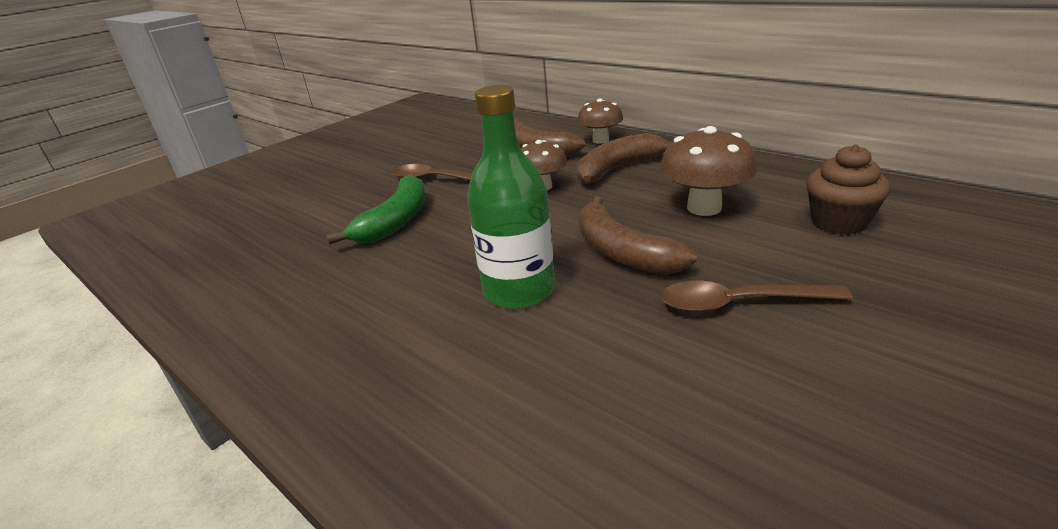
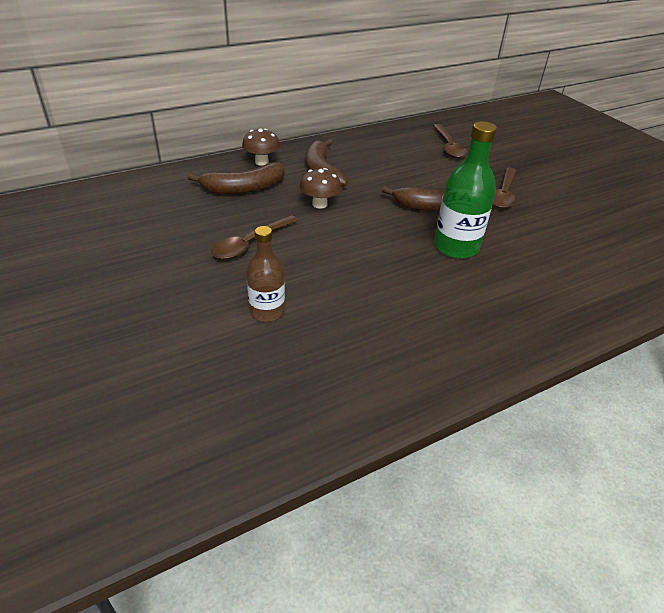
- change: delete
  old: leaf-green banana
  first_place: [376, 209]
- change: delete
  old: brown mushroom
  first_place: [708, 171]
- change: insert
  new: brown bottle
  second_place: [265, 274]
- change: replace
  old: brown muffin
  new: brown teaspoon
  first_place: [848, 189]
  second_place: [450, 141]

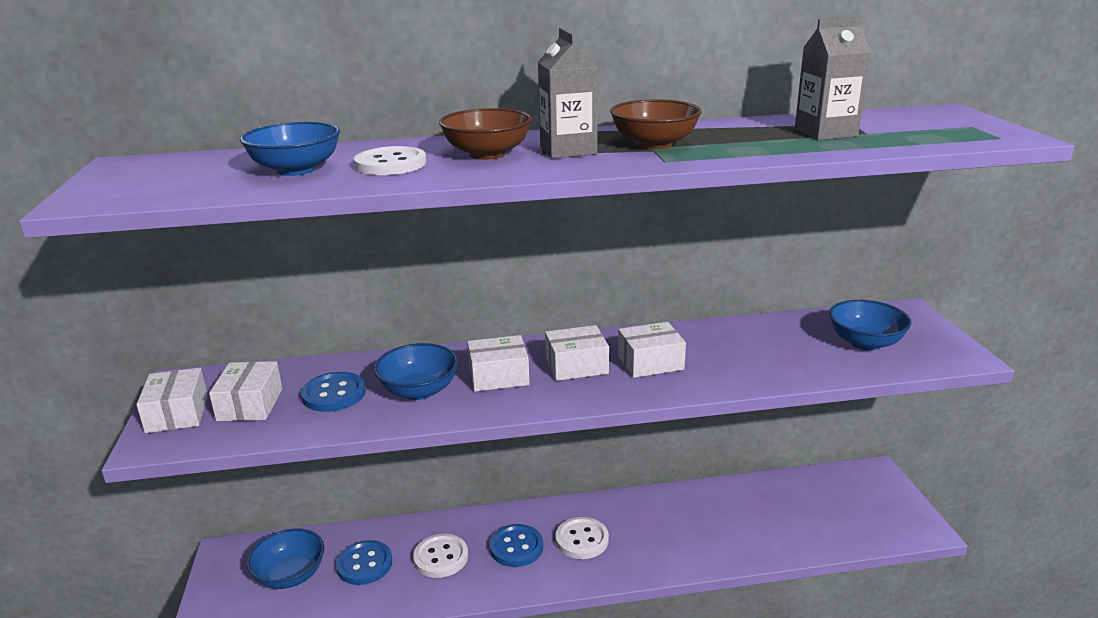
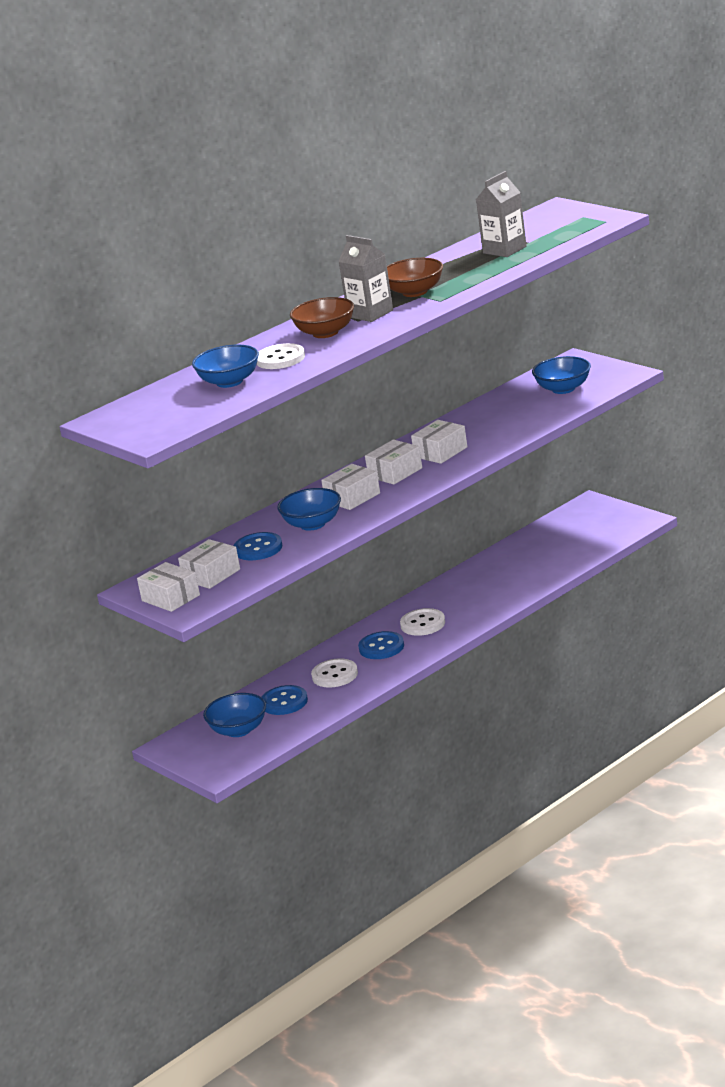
- change: rotate
  old: snow-white parcel
  first_place: [245, 391]
  second_place: [209, 564]
  degrees: 75

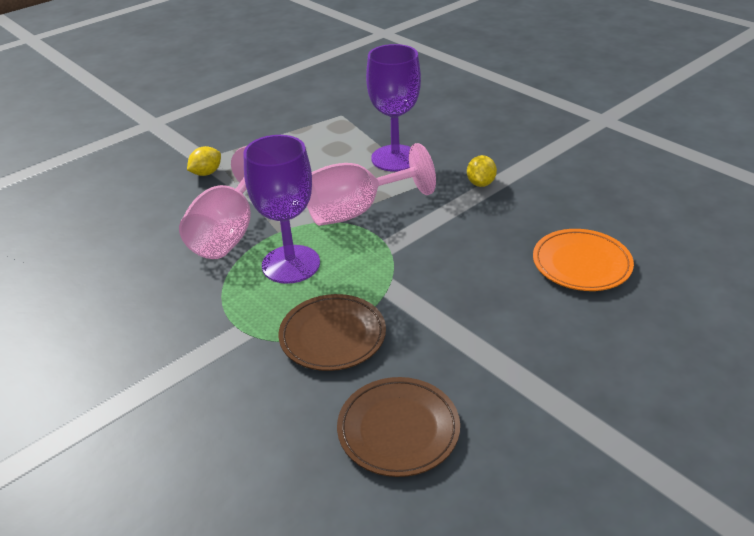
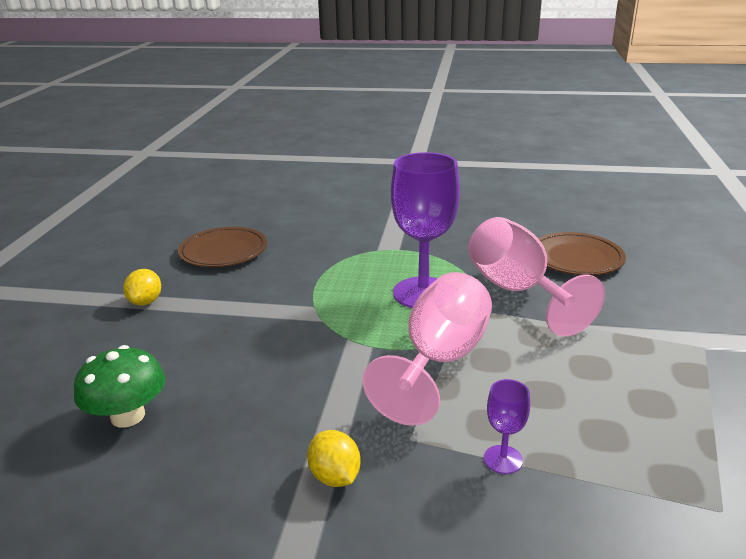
- change: move
  old: bright yellow lemon
  first_place: [204, 161]
  second_place: [142, 287]
- change: move
  old: brown flat dish
  first_place: [332, 332]
  second_place: [582, 253]
- change: replace
  old: bright orange flat dish
  new: leaf-green mushroom
  first_place: [583, 260]
  second_place: [119, 386]
- change: resize
  old: violet chalice
  first_place: [393, 108]
  second_place: [507, 426]
  factor: 0.45

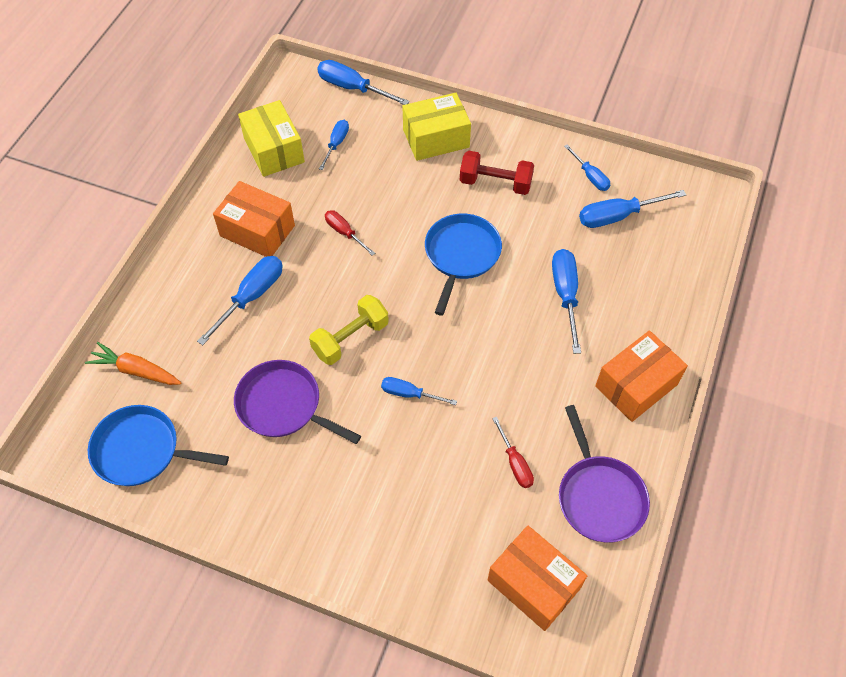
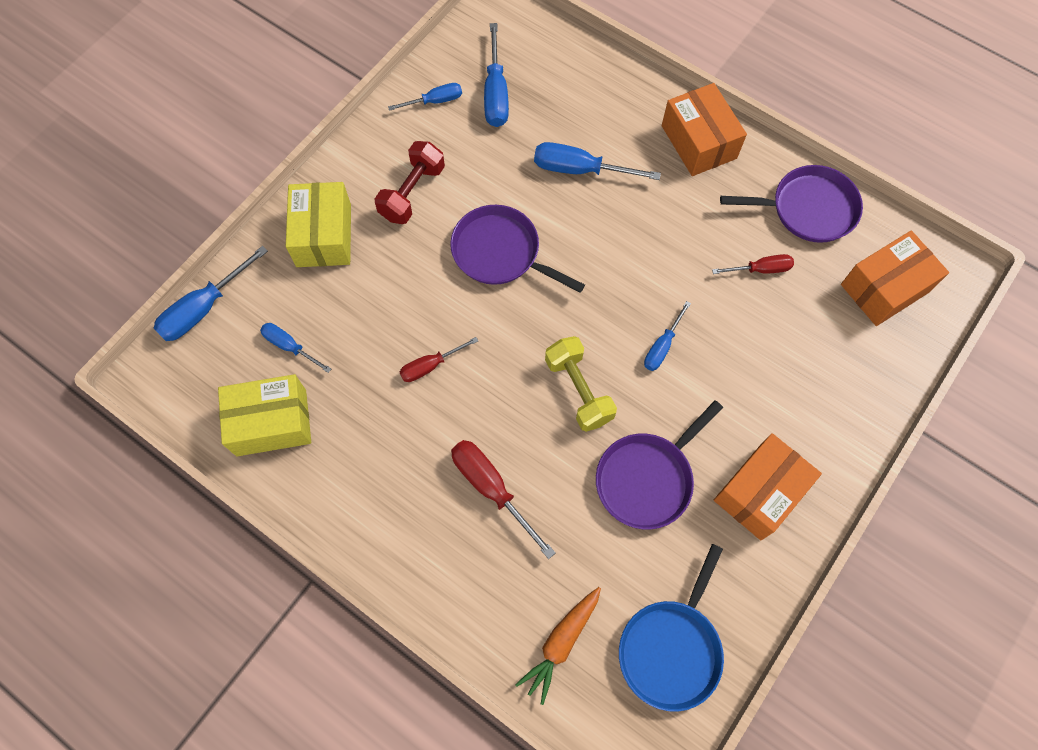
- change: move
  old: bright orange parcel
  first_place: [254, 219]
  second_place: [768, 486]
- change: recolor
  old: royal blue hand screwdriver
  new: crimson hand screwdriver
  first_place: [240, 300]
  second_place: [503, 499]
- change: recolor
  old: royal blue skillet
  new: violet skillet
  first_place: [463, 264]
  second_place: [517, 249]

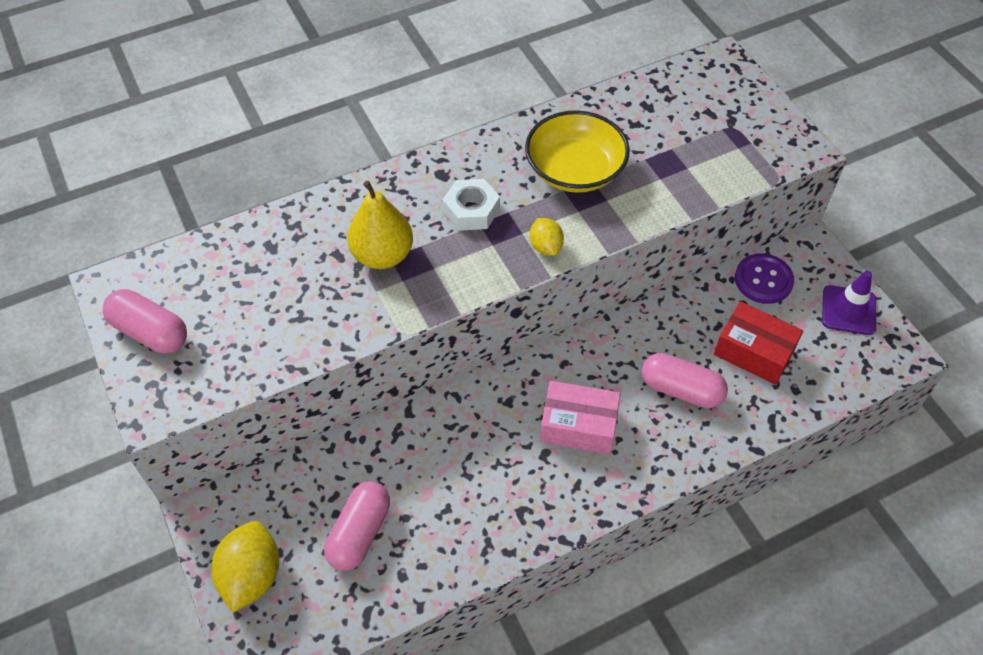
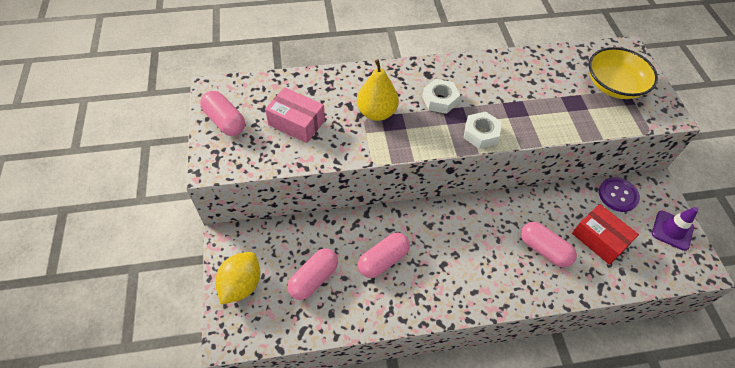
- change: insert
  new: pink pill
  second_place: [384, 255]
- change: move
  old: bright yellow serving bowl
  first_place: [577, 151]
  second_place: [623, 73]
- change: move
  old: pink parcel
  first_place: [580, 418]
  second_place: [295, 115]
- change: replace
  old: bright yellow lemon
  new: snow-white hexagon nut
  first_place: [547, 237]
  second_place: [482, 130]

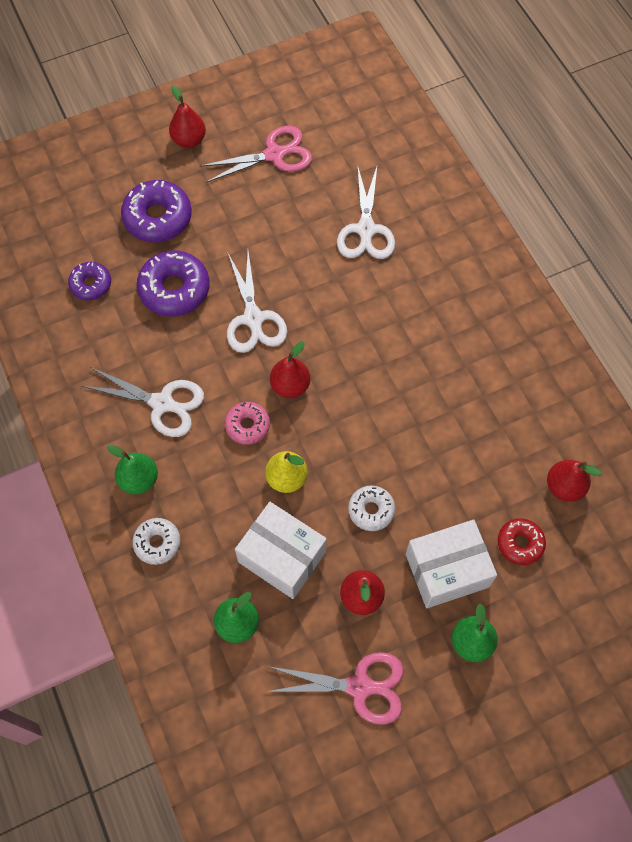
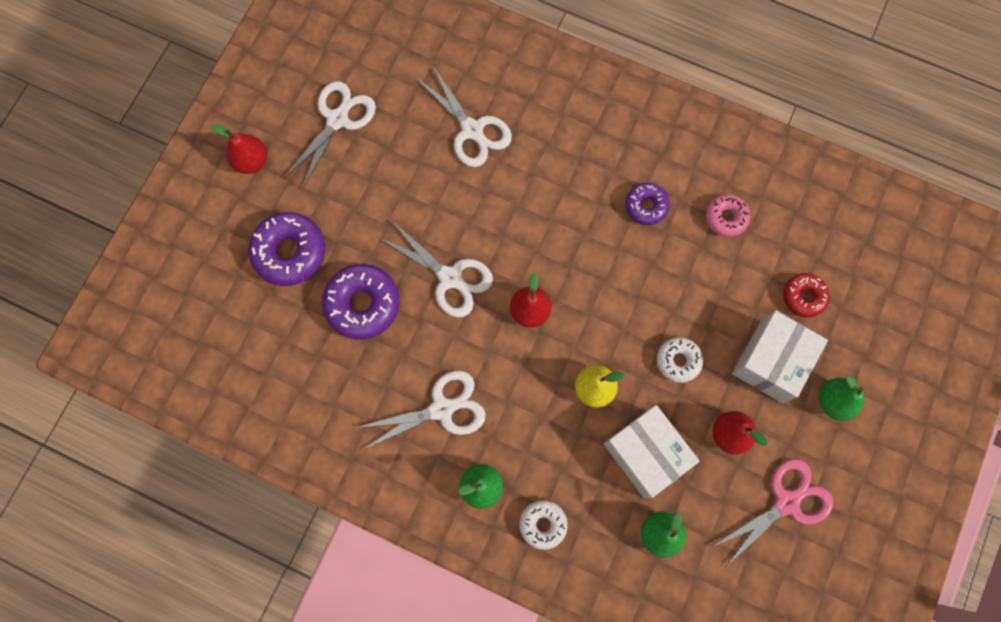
- change: delete
  old: crimson pear fruit
  first_place: [574, 481]
- change: move
  old: violet donut
  first_place: [89, 281]
  second_place: [647, 204]
- change: move
  old: pink donut
  first_place: [247, 423]
  second_place: [727, 215]
- change: recolor
  old: pink pair of scissors
  new: snow-white pair of scissors
  first_place: [256, 154]
  second_place: [330, 135]
- change: rotate
  old: snow-white parcel
  first_place: [281, 550]
  second_place: [652, 451]
  degrees: 60

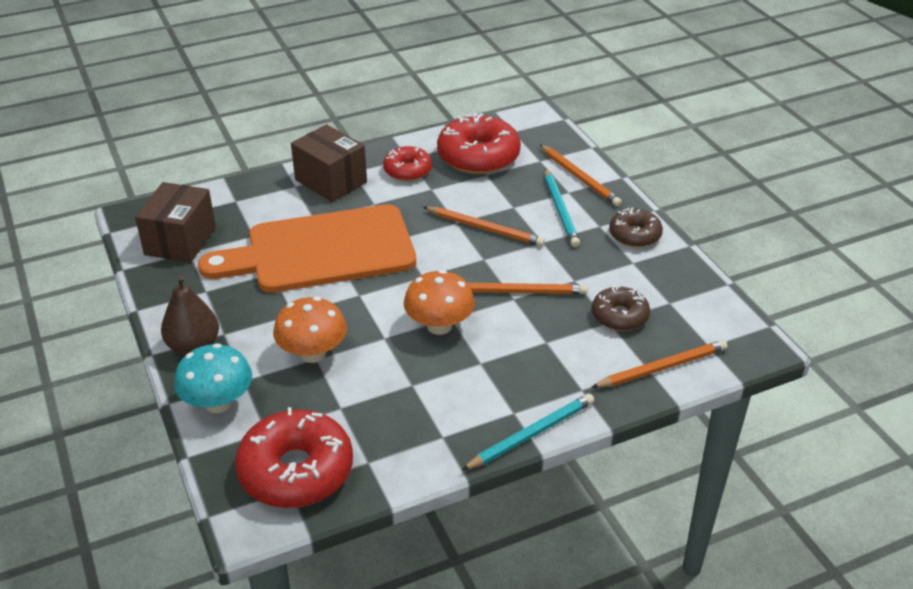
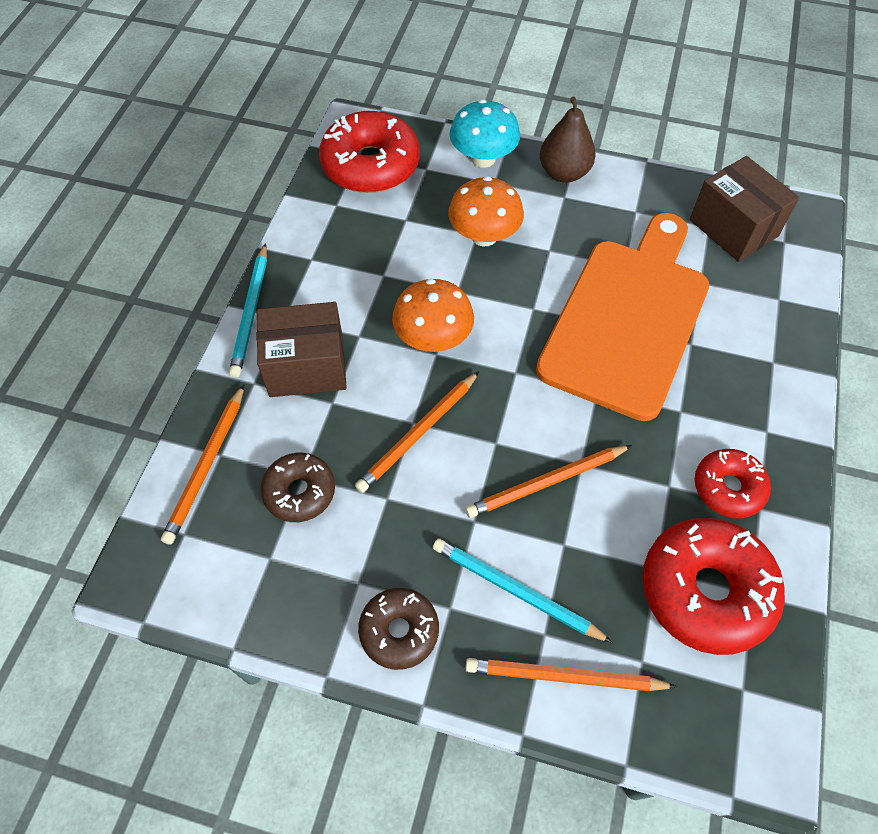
- change: move
  old: brown parcel
  first_place: [329, 163]
  second_place: [301, 349]

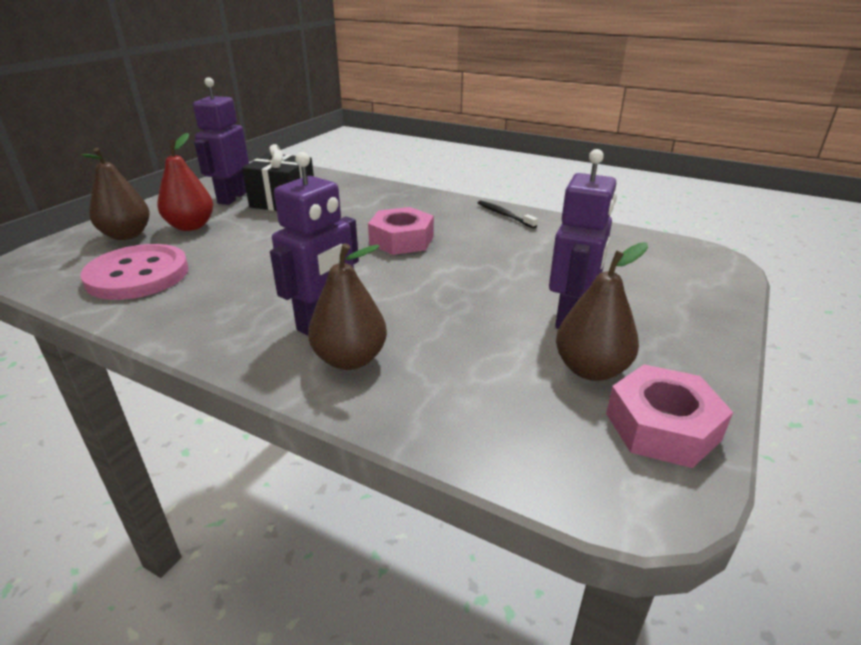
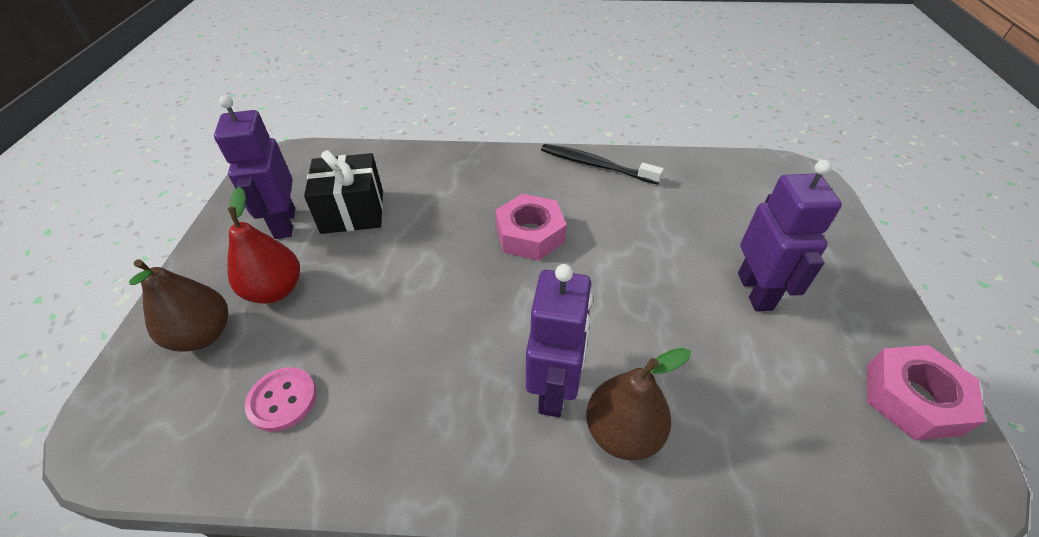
- change: delete
  old: brown pear fruit
  first_place: [602, 312]
- change: resize
  old: pink button
  first_place: [135, 272]
  second_place: [281, 399]
  factor: 0.55
- change: resize
  old: black dental brush
  first_place: [508, 214]
  second_place: [602, 164]
  factor: 1.54

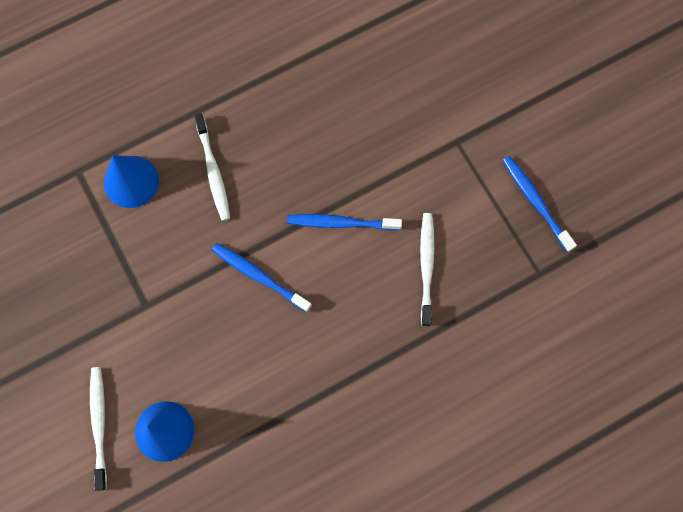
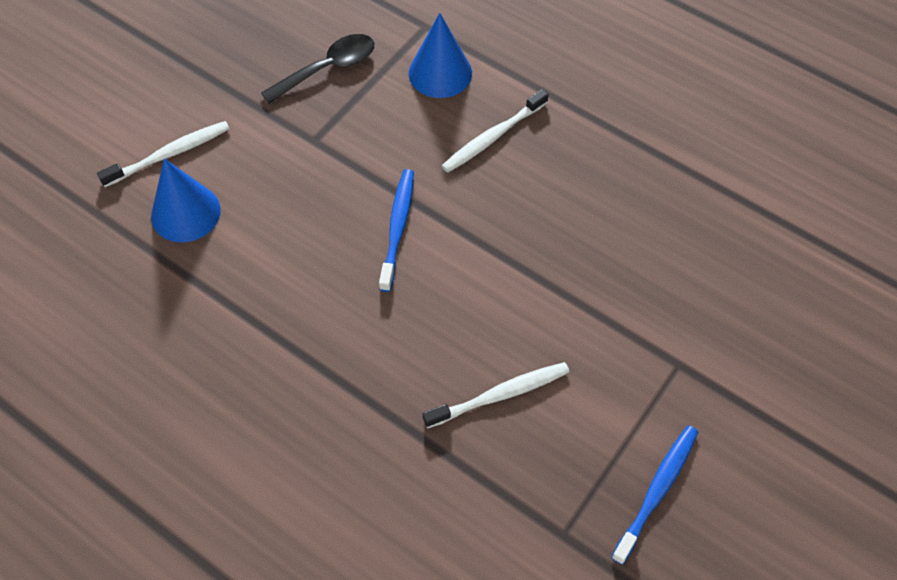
- change: delete
  old: royal blue dental brush
  first_place: [344, 222]
- change: insert
  new: black teaspoon
  second_place: [317, 69]

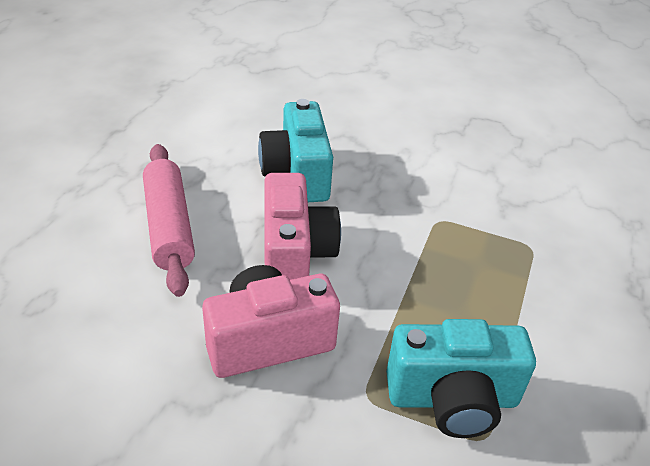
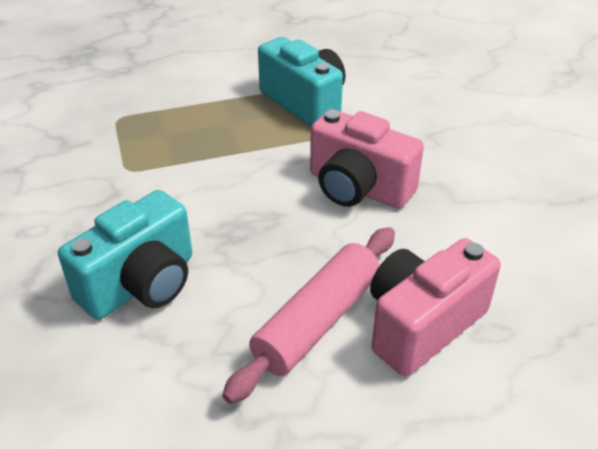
- change: move
  old: pink compact camera
  first_place: [302, 226]
  second_place: [435, 307]

